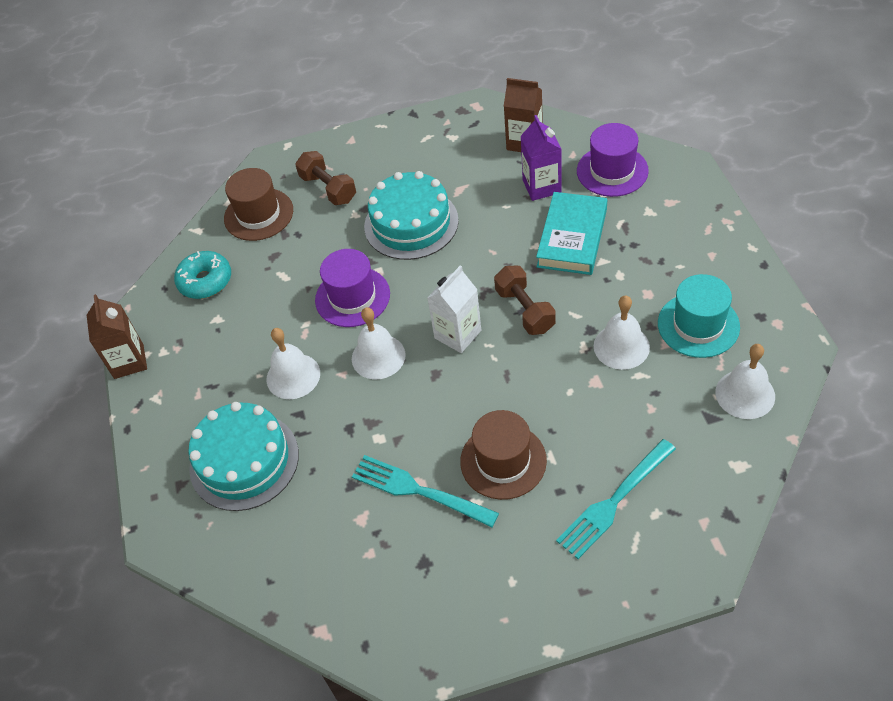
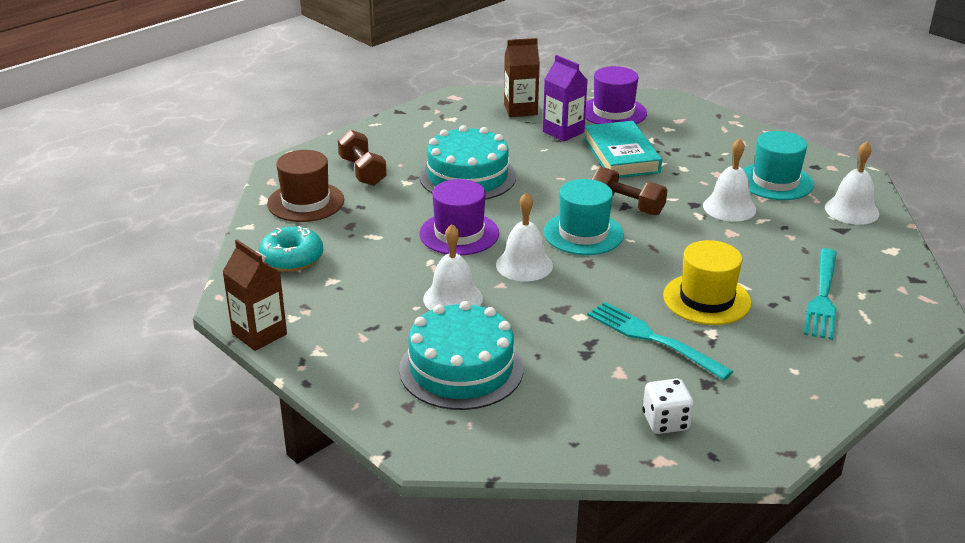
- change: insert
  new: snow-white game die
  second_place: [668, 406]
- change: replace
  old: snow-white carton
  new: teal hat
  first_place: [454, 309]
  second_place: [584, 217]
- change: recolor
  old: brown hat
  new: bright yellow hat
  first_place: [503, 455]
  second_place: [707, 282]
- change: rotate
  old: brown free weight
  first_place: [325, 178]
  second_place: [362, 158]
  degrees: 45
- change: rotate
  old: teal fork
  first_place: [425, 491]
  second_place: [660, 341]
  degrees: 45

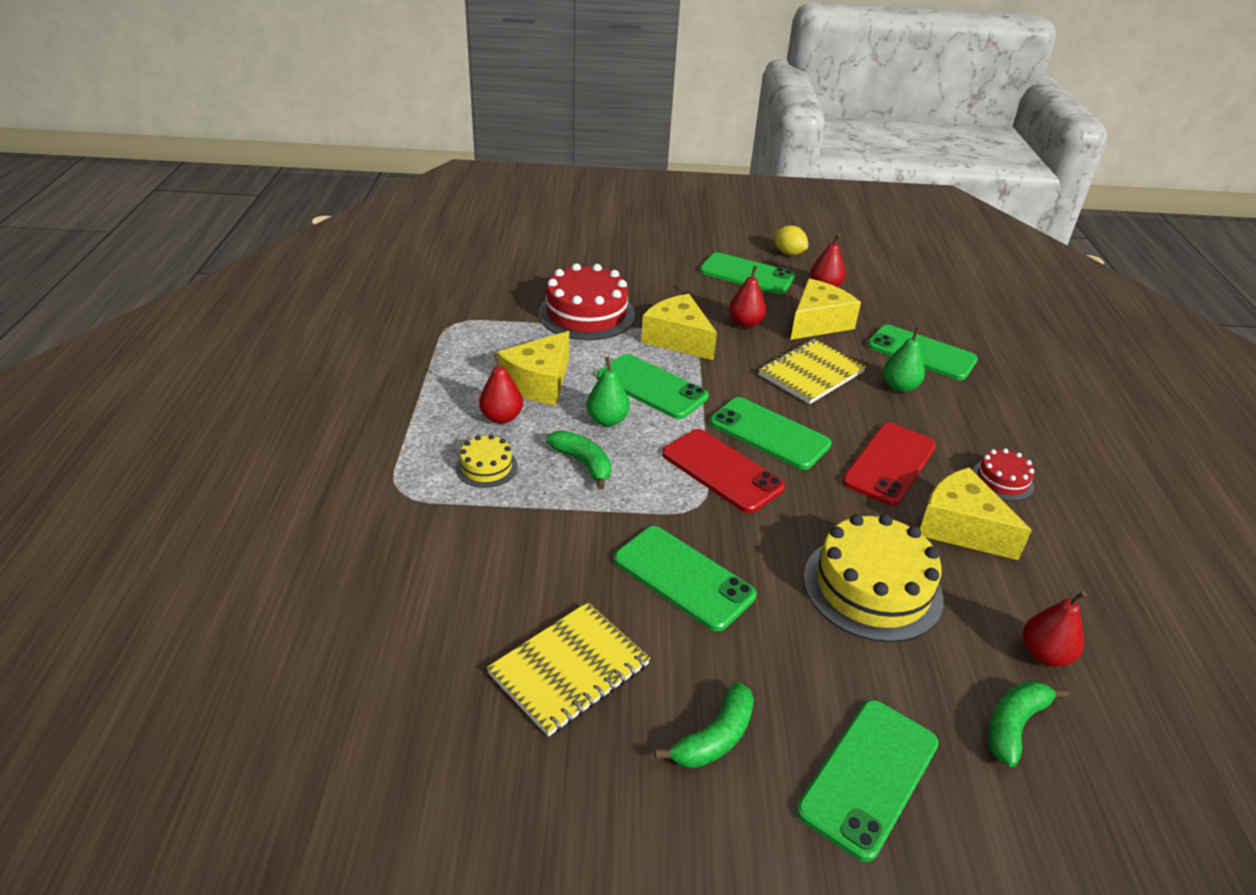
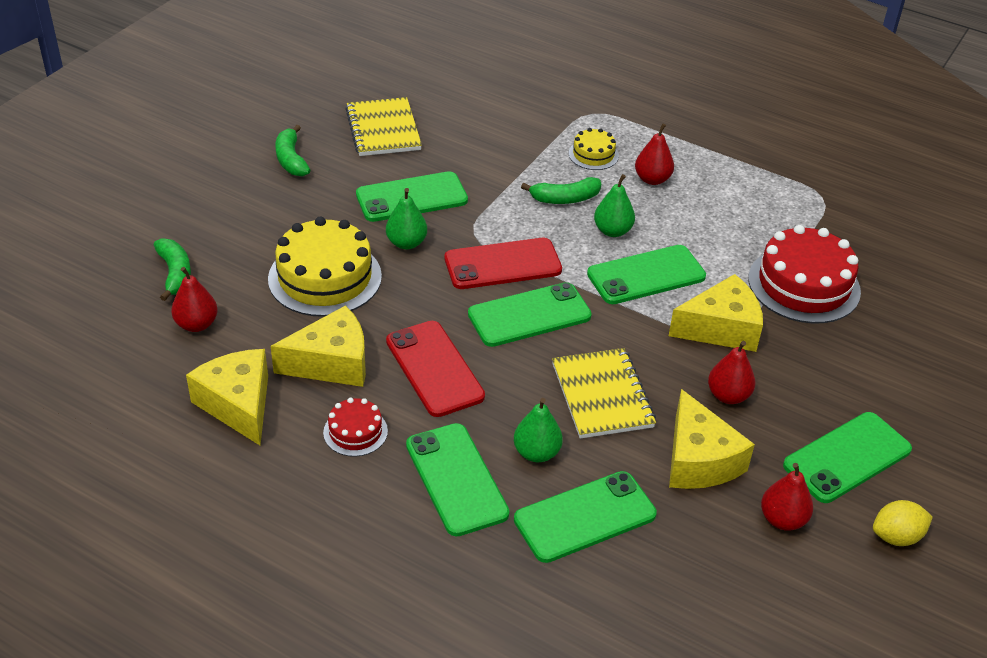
- change: insert
  new: leaf-green pear fruit
  second_place: [406, 218]
- change: move
  old: bright yellow cheese wedge
  first_place: [533, 368]
  second_place: [227, 397]
- change: move
  old: leaf-green mobile phone
  first_place: [868, 781]
  second_place: [458, 479]

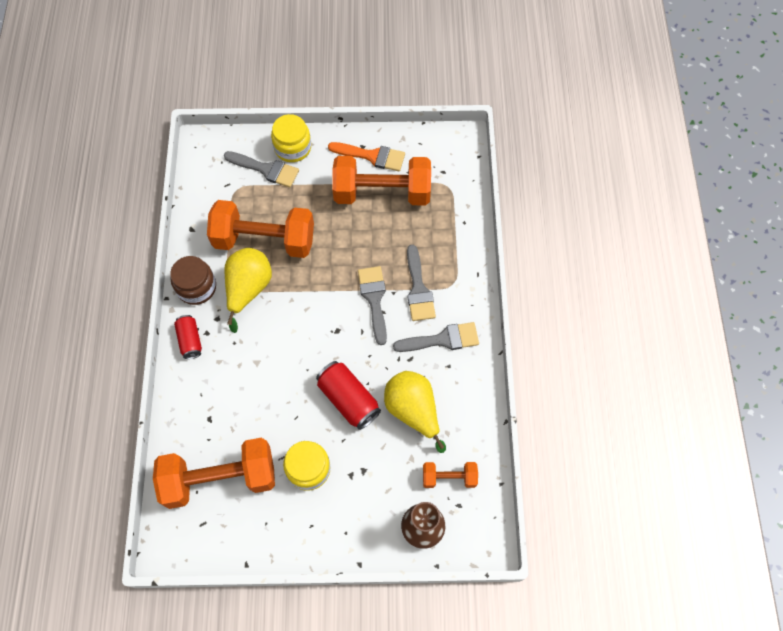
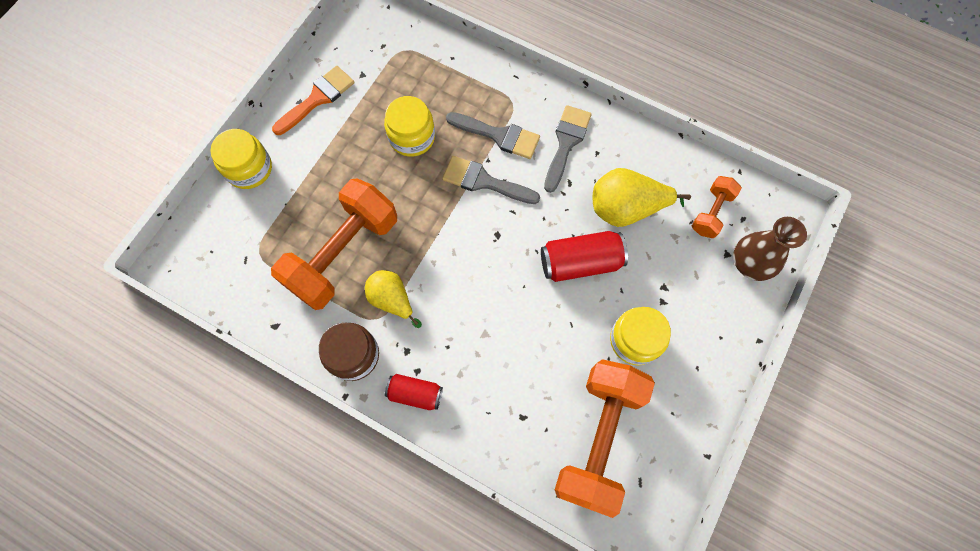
- change: delete
  old: grey paint brush
  first_place: [261, 169]
- change: delete
  old: bright orange free weight
  first_place: [381, 181]
- change: insert
  new: bright yellow jam jar
  second_place: [409, 126]
- change: resize
  old: bright yellow pear fruit
  first_place: [248, 290]
  second_place: [393, 299]
  factor: 0.66

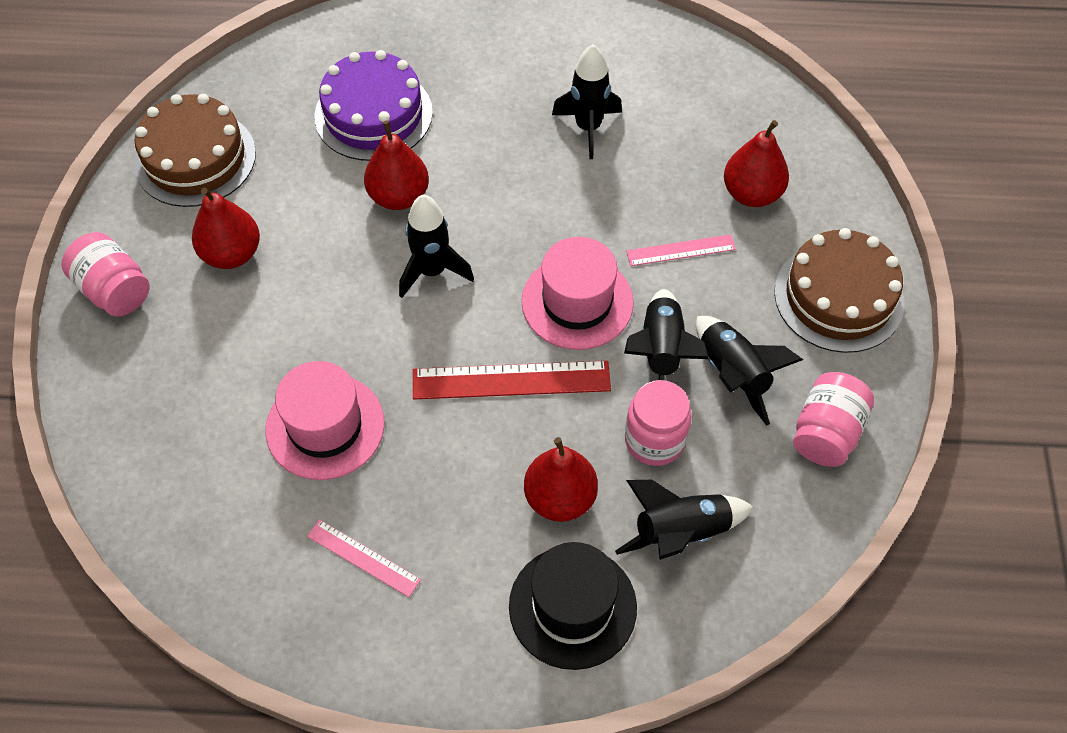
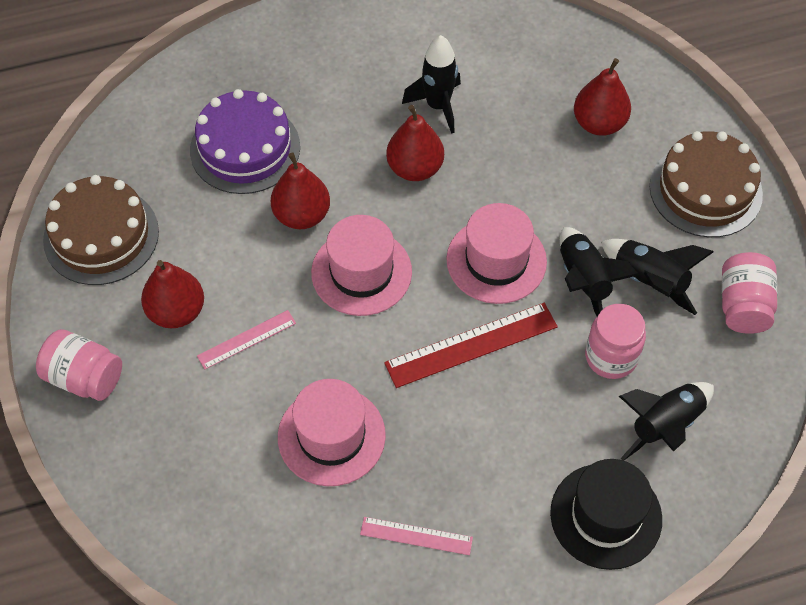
- change: move
  old: crimson pear fruit
  first_place: [561, 479]
  second_place: [415, 143]
- change: move
  old: pink ruler
  first_place: [681, 250]
  second_place: [246, 339]
- change: replace
  old: black toy rocket
  new: pink hat
  first_place: [436, 246]
  second_place: [361, 265]

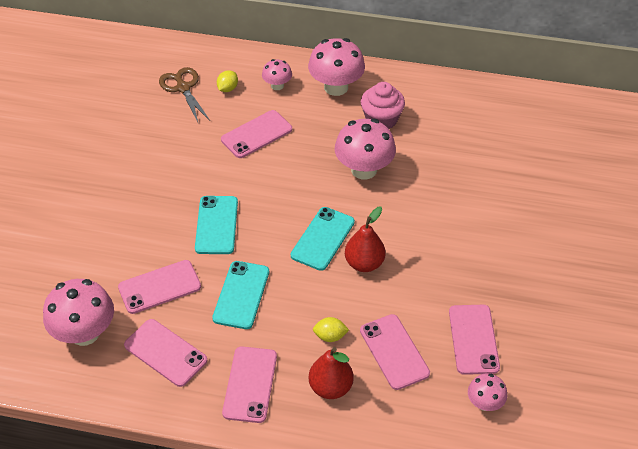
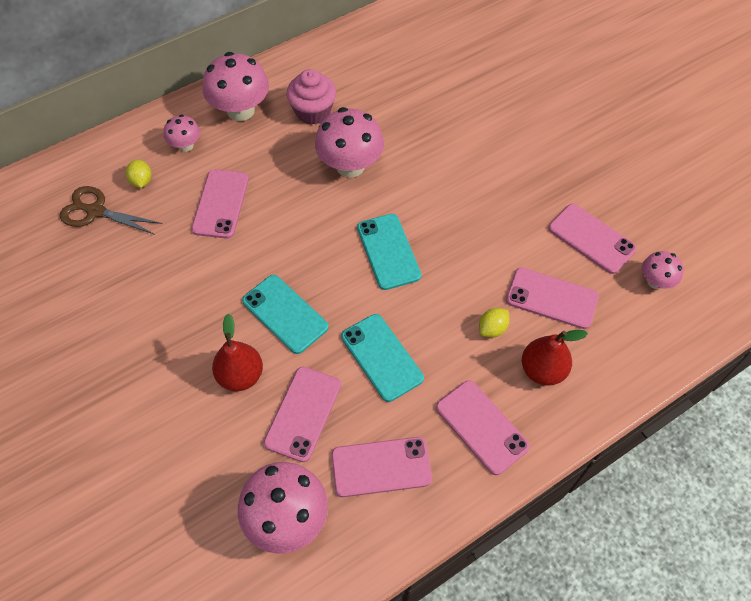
- change: move
  old: crimson pear fruit
  first_place: [365, 239]
  second_place: [237, 352]

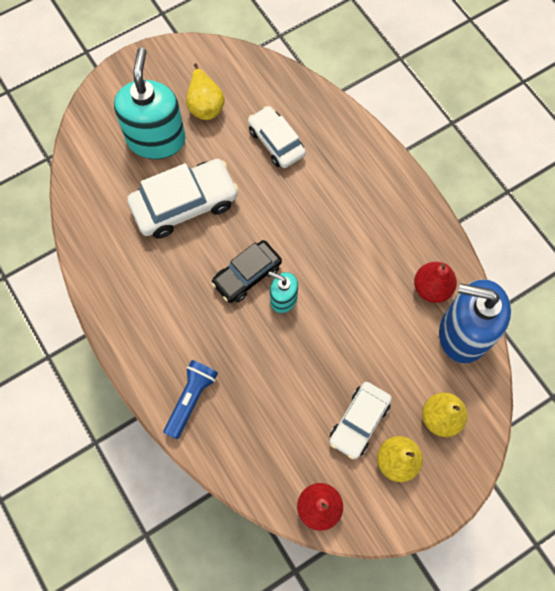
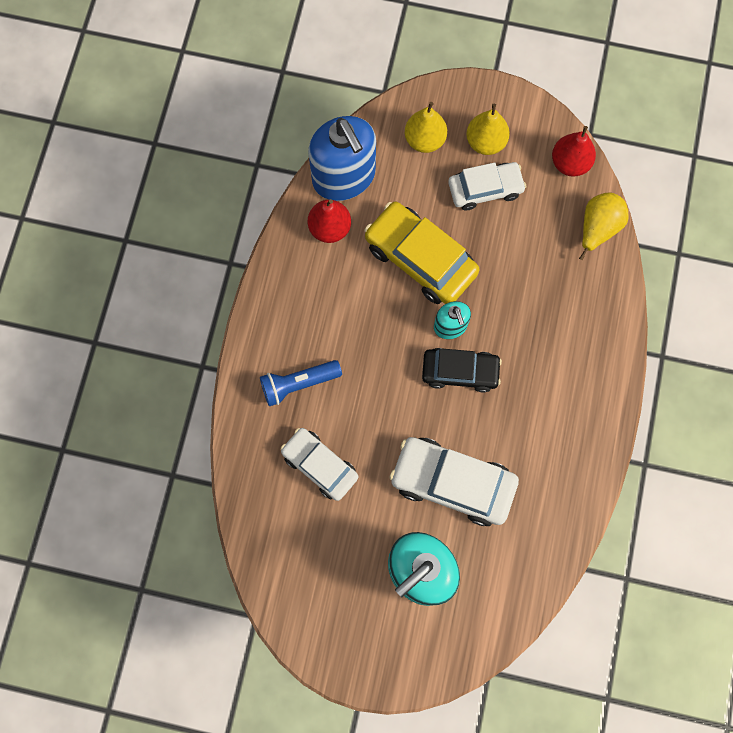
- change: insert
  new: bright yellow automobile
  second_place: [422, 253]
- change: move
  old: royal blue pocket torch
  first_place: [191, 399]
  second_place: [301, 383]
- change: move
  old: bright yellow pear fruit
  first_place: [205, 91]
  second_place: [604, 226]
- change: rotate
  old: snow-white automobile
  first_place: [277, 137]
  second_place: [319, 464]
  degrees: 120

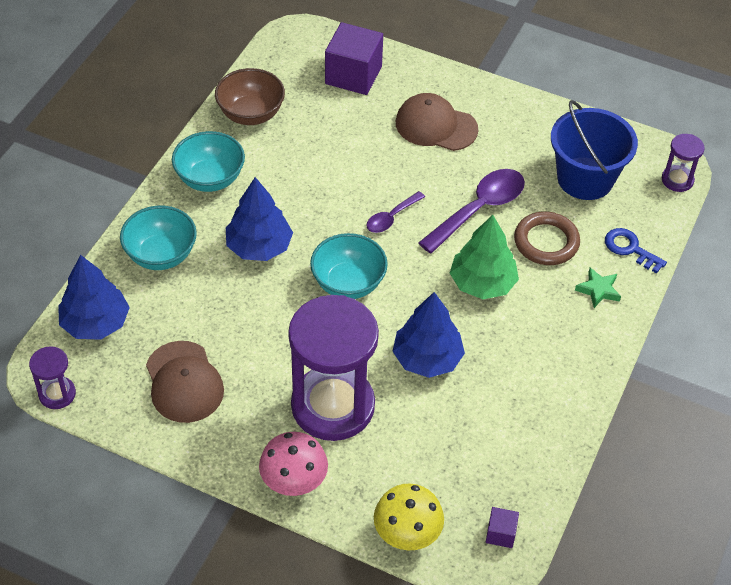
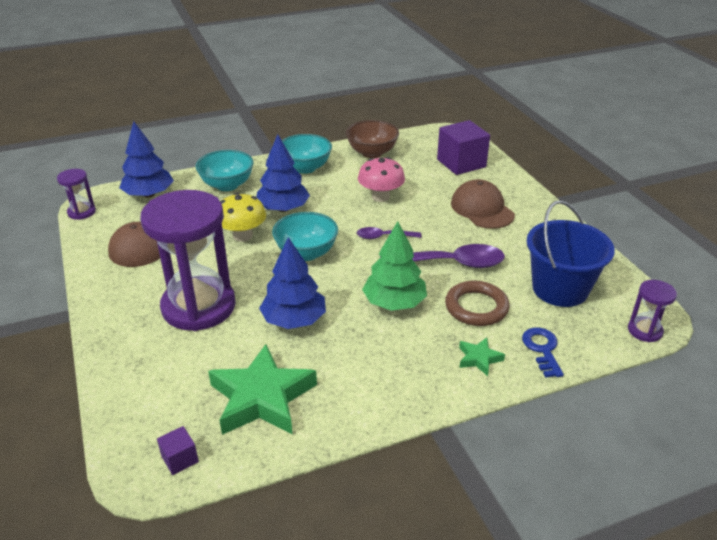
- change: insert
  new: leaf-green star shape
  second_place: [262, 389]
- change: move
  old: pink mushroom
  first_place: [293, 464]
  second_place: [381, 179]
- change: move
  old: bright yellow mushroom
  first_place: [409, 517]
  second_place: [243, 217]

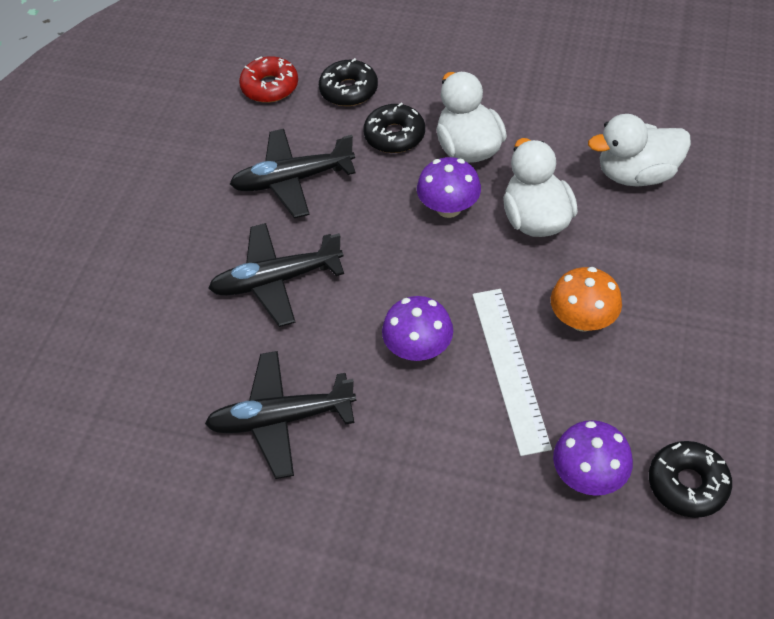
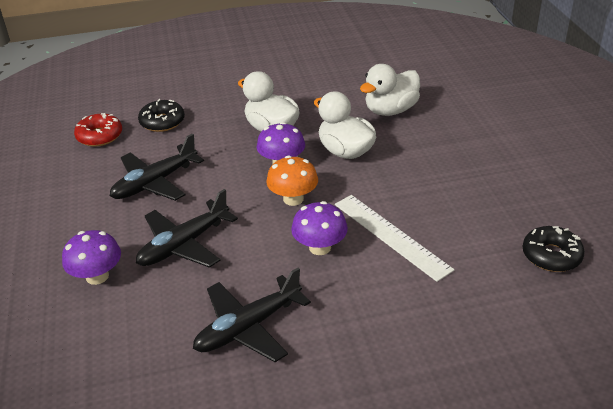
- change: delete
  old: black donut
  first_place: [394, 127]
- change: move
  old: bright orange mushroom
  first_place: [586, 299]
  second_place: [292, 180]
- change: move
  old: violet mushroom
  first_place: [593, 458]
  second_place: [91, 257]

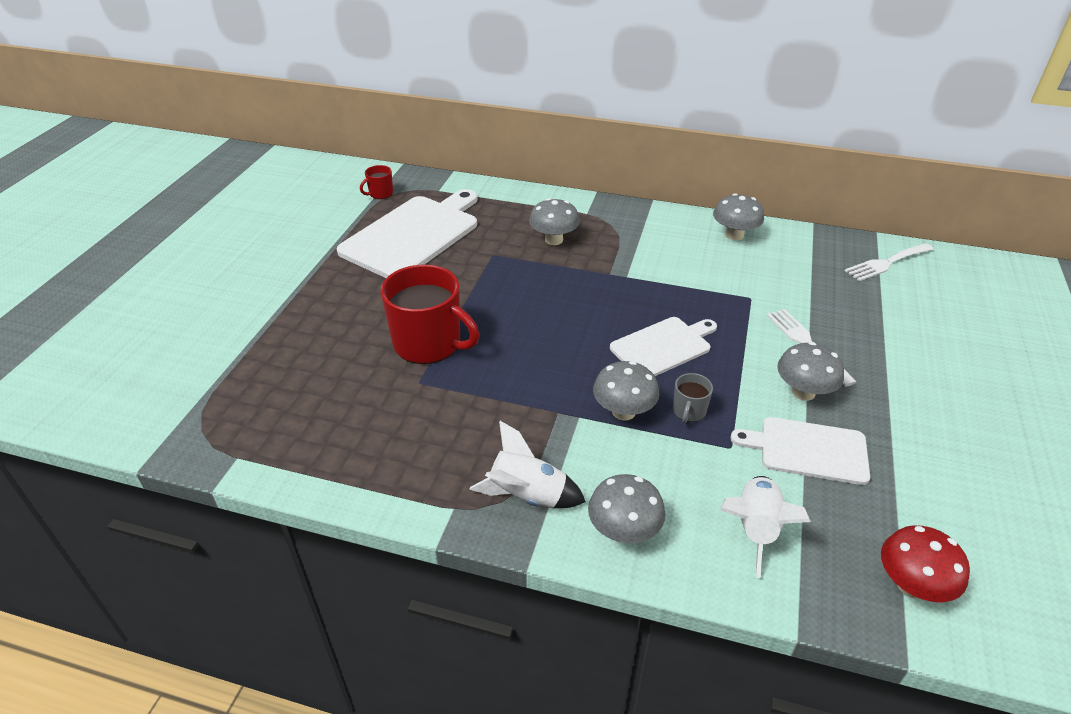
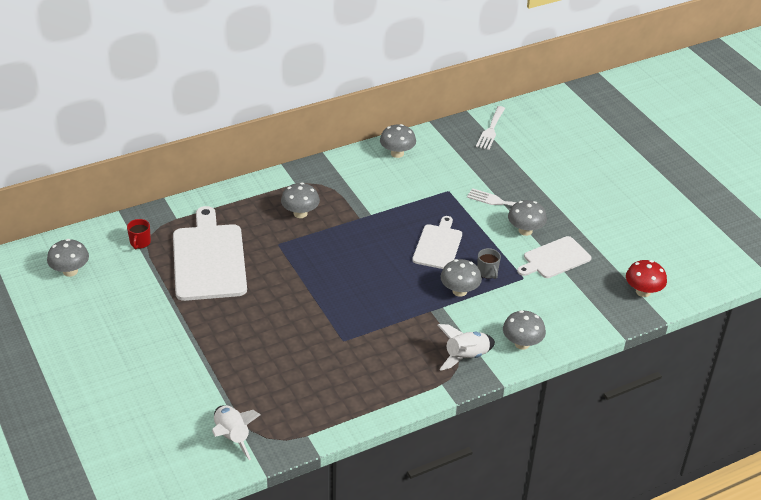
- change: delete
  old: crimson mug
  first_place: [429, 314]
- change: insert
  new: grey mushroom
  second_place: [68, 258]
- change: move
  old: snow-white toy rocket
  first_place: [765, 527]
  second_place: [236, 432]

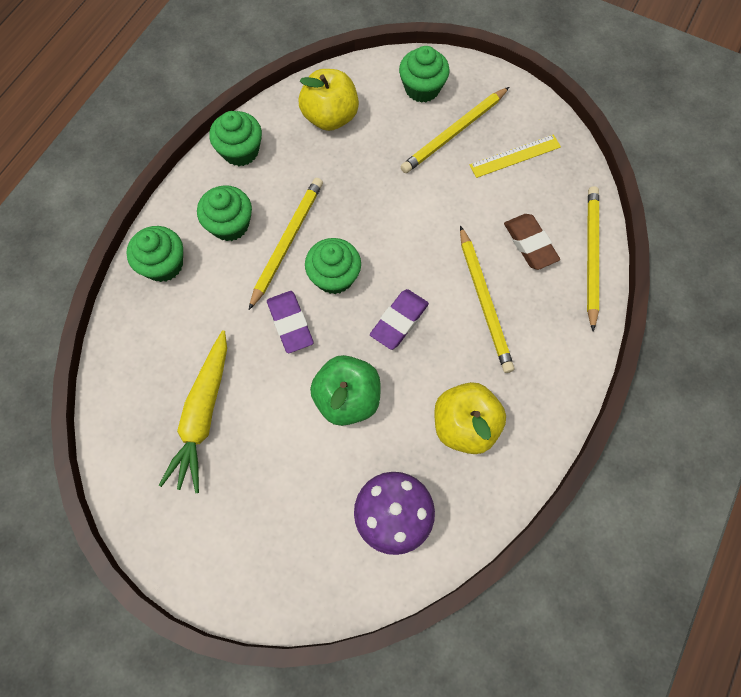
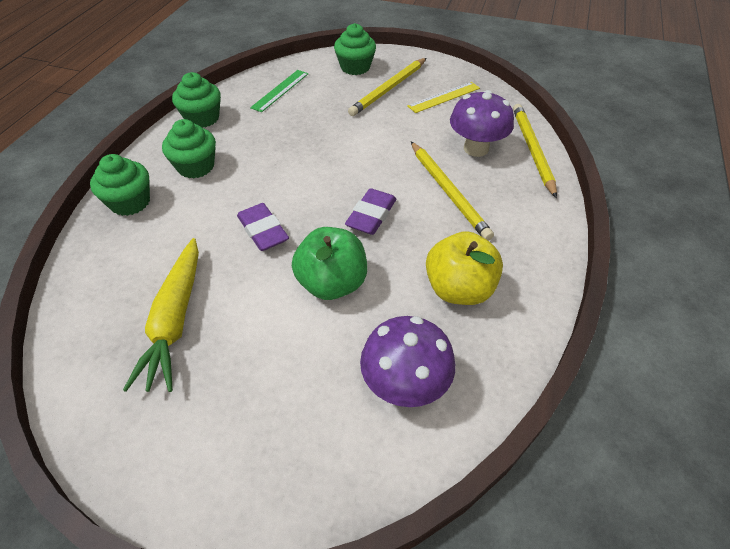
- change: delete
  old: bright yellow lead pencil
  first_place: [286, 244]
- change: delete
  old: leaf-green muffin
  first_place: [333, 266]
- change: replace
  old: bright yellow apple fruit
  new: leaf-green ruler
  first_place: [329, 100]
  second_place: [279, 91]
- change: replace
  old: brown pencil eraser
  new: violet mushroom
  first_place: [532, 242]
  second_place: [482, 123]

